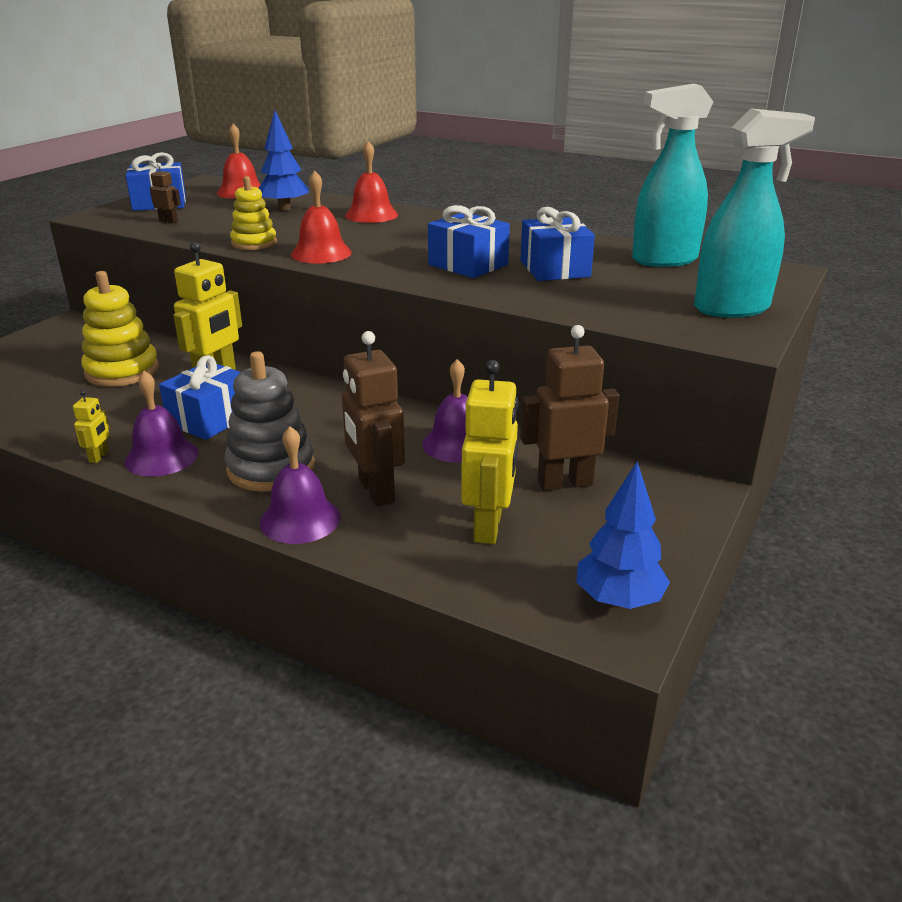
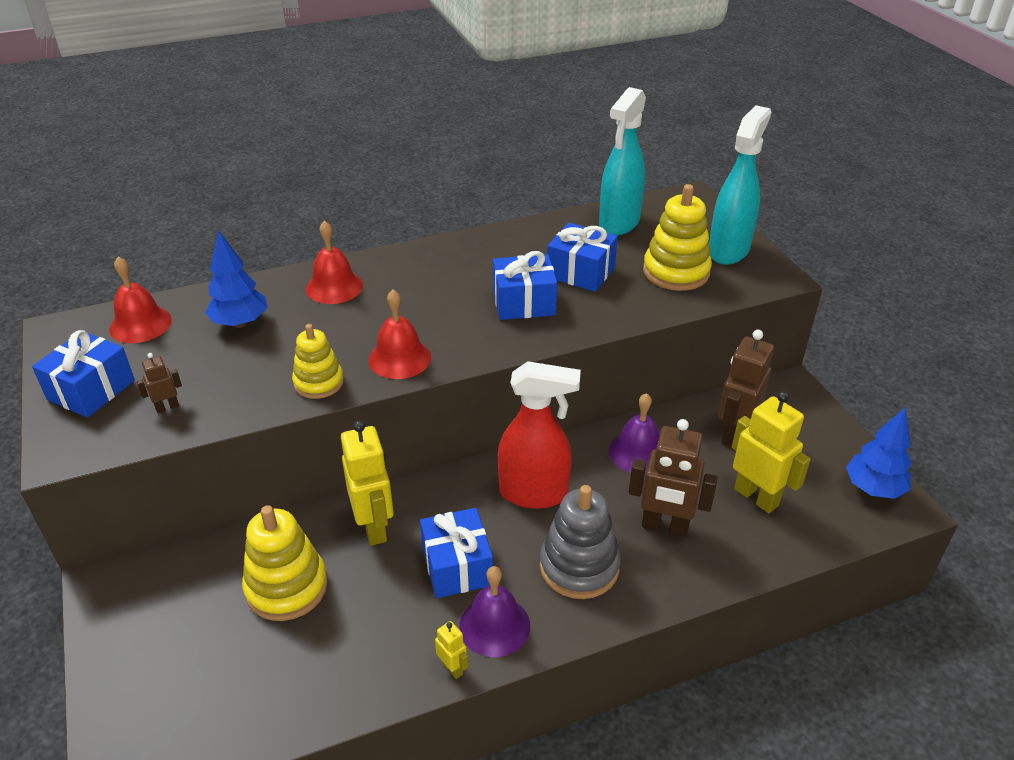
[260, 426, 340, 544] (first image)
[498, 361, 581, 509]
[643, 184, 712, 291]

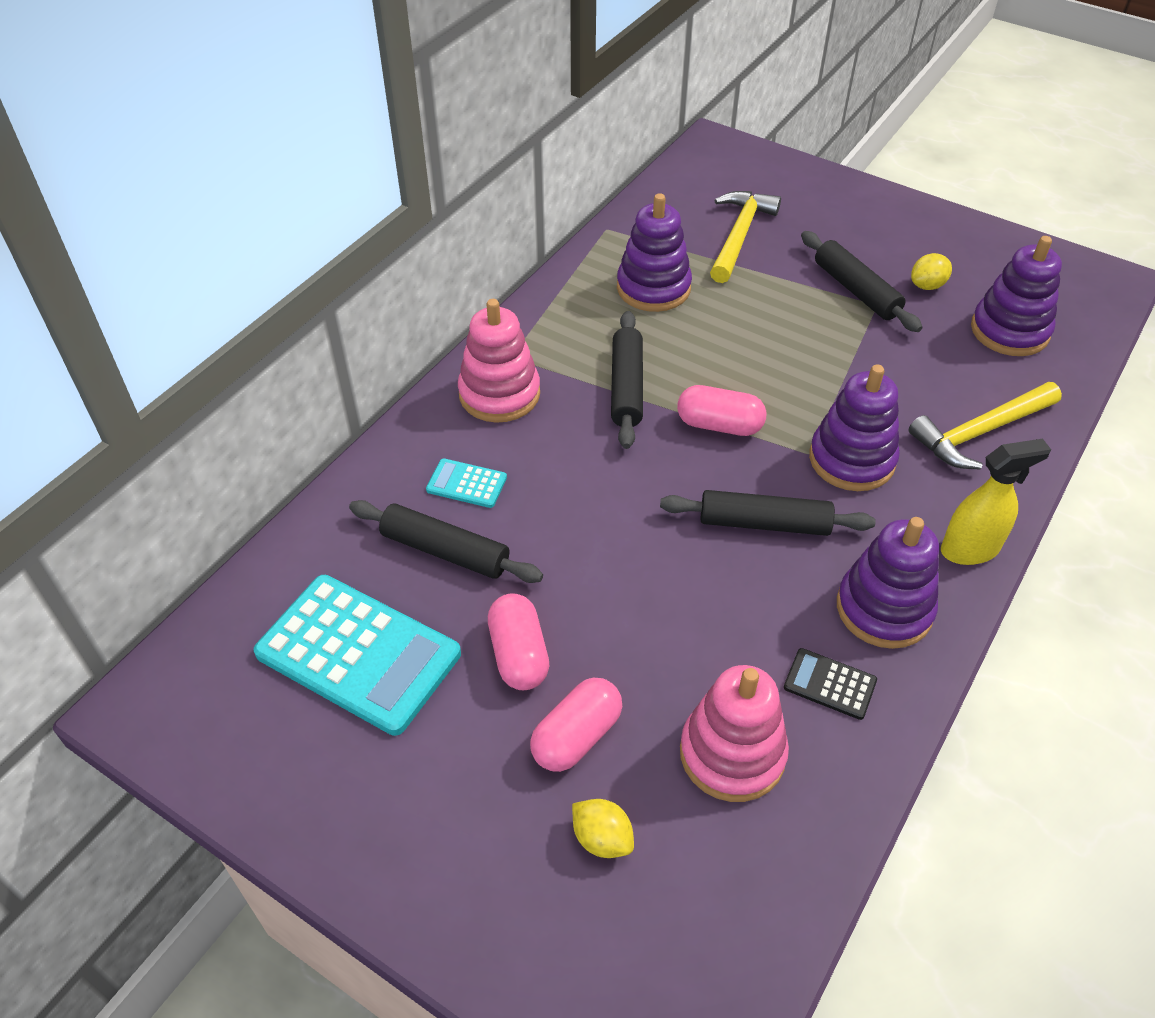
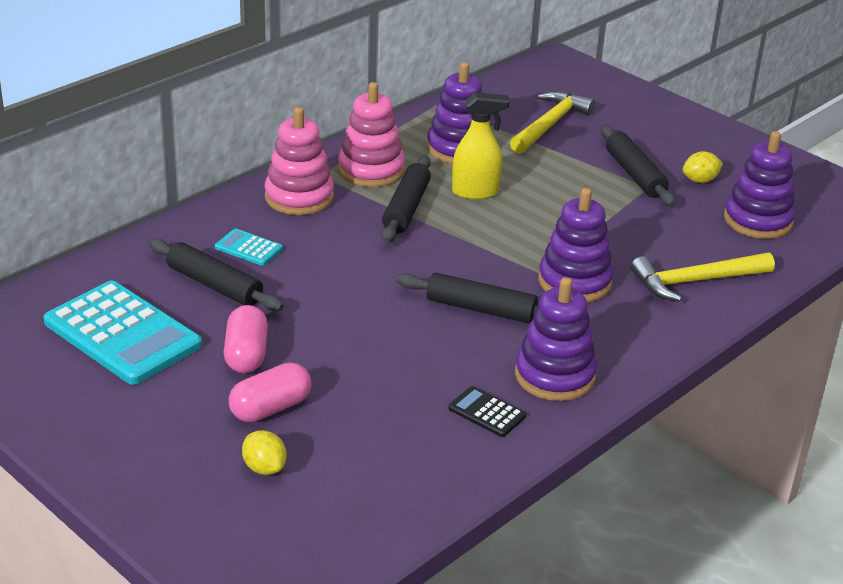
[677, 385, 767, 436] (first image)
[338, 82, 405, 187]
[452, 92, 510, 200]

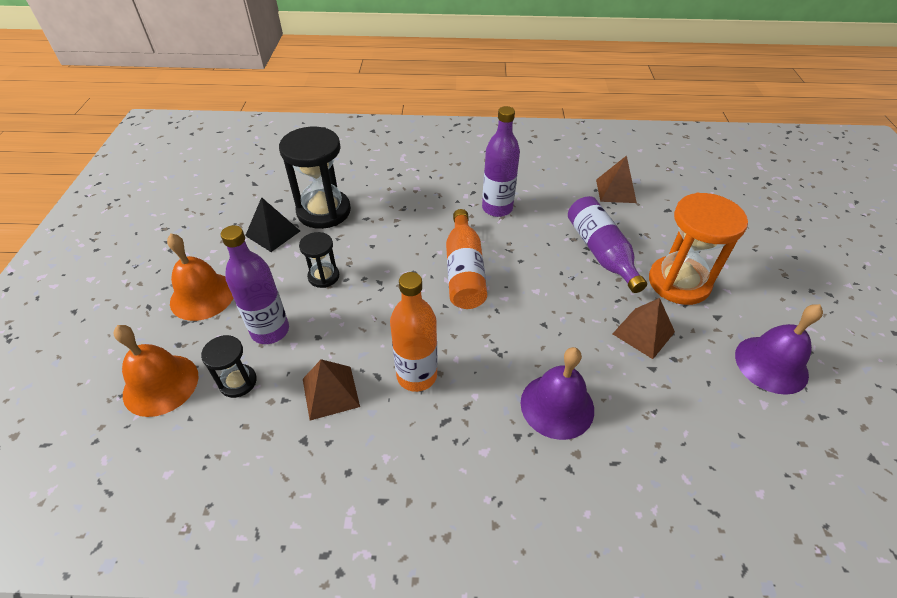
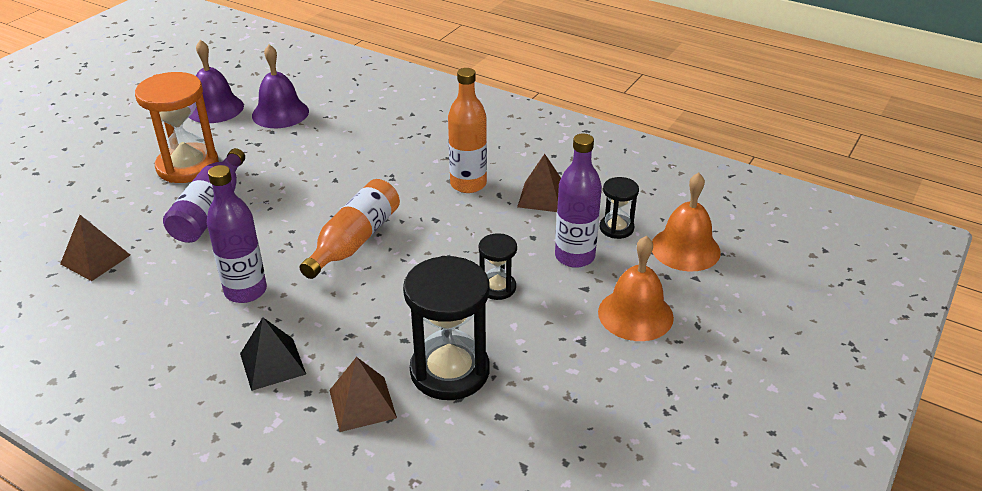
[240, 317, 306, 391]
[252, 44, 309, 128]
[329, 357, 397, 432]

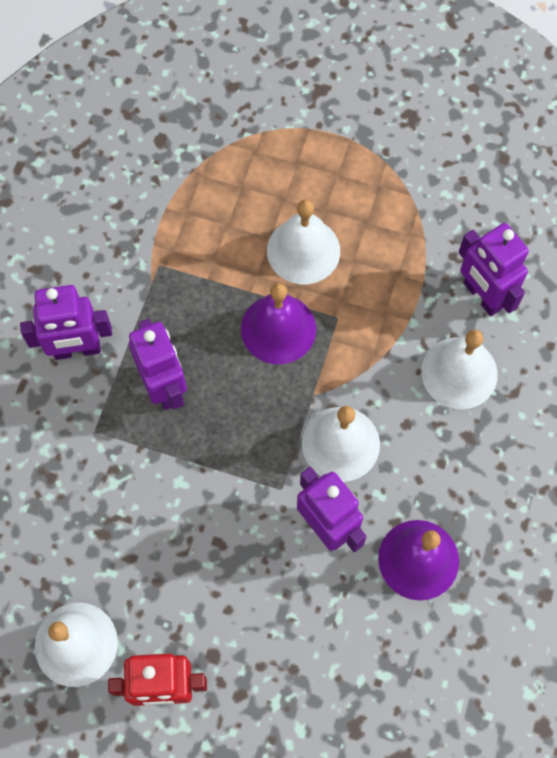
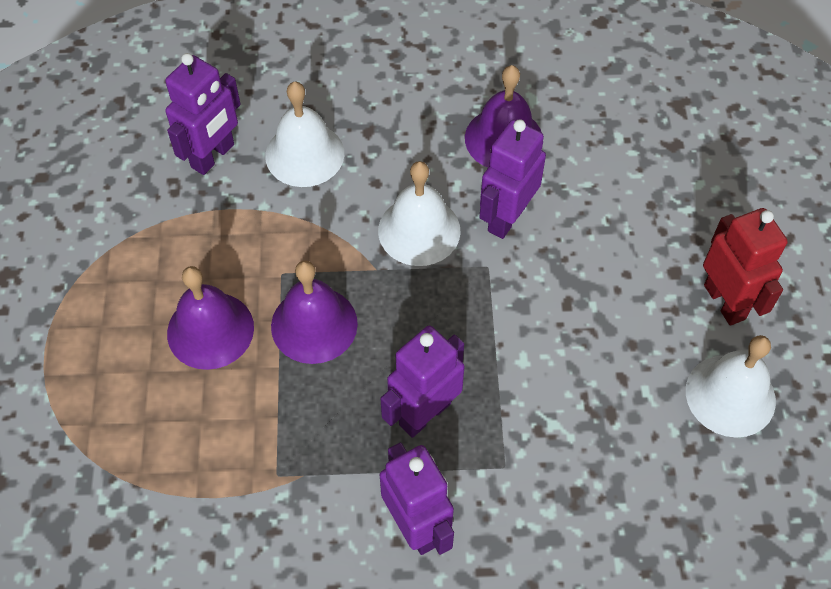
[167, 266, 254, 370]

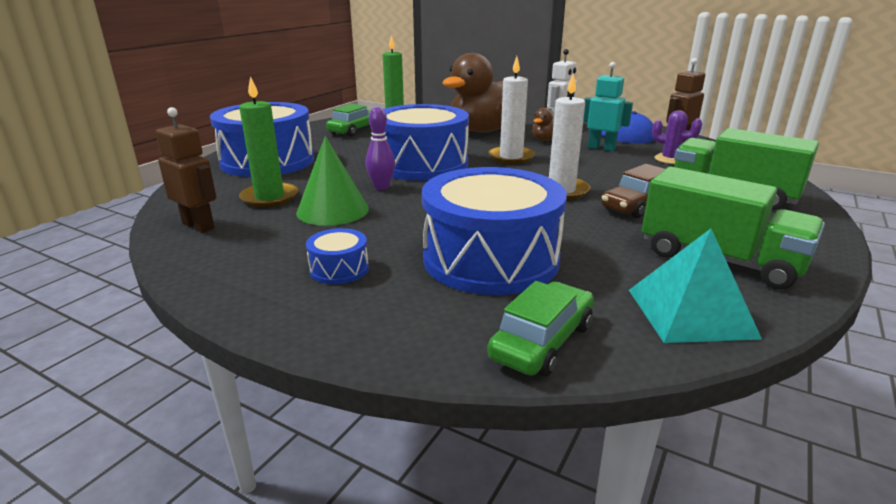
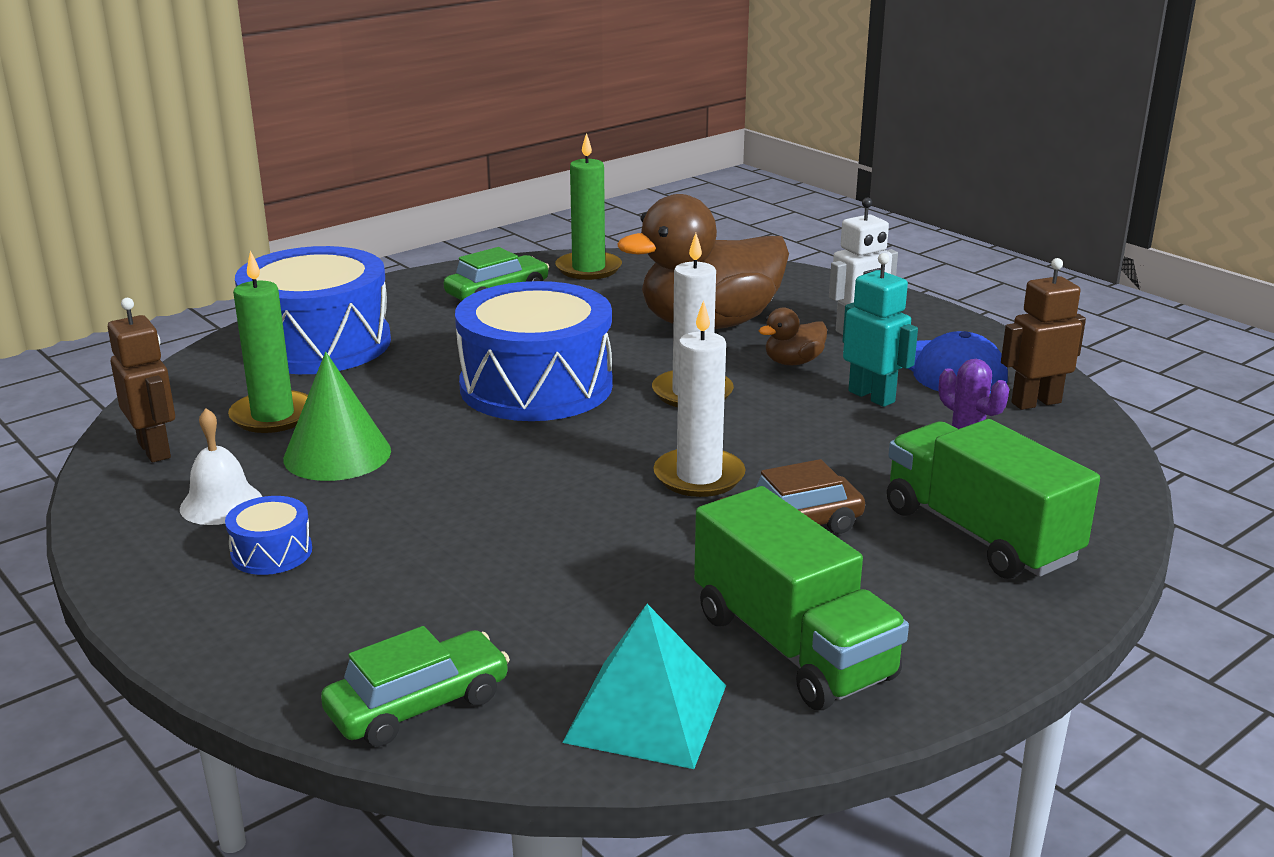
[366, 107, 395, 190] (first image)
[422, 167, 567, 295] (first image)
[180, 408, 262, 525]

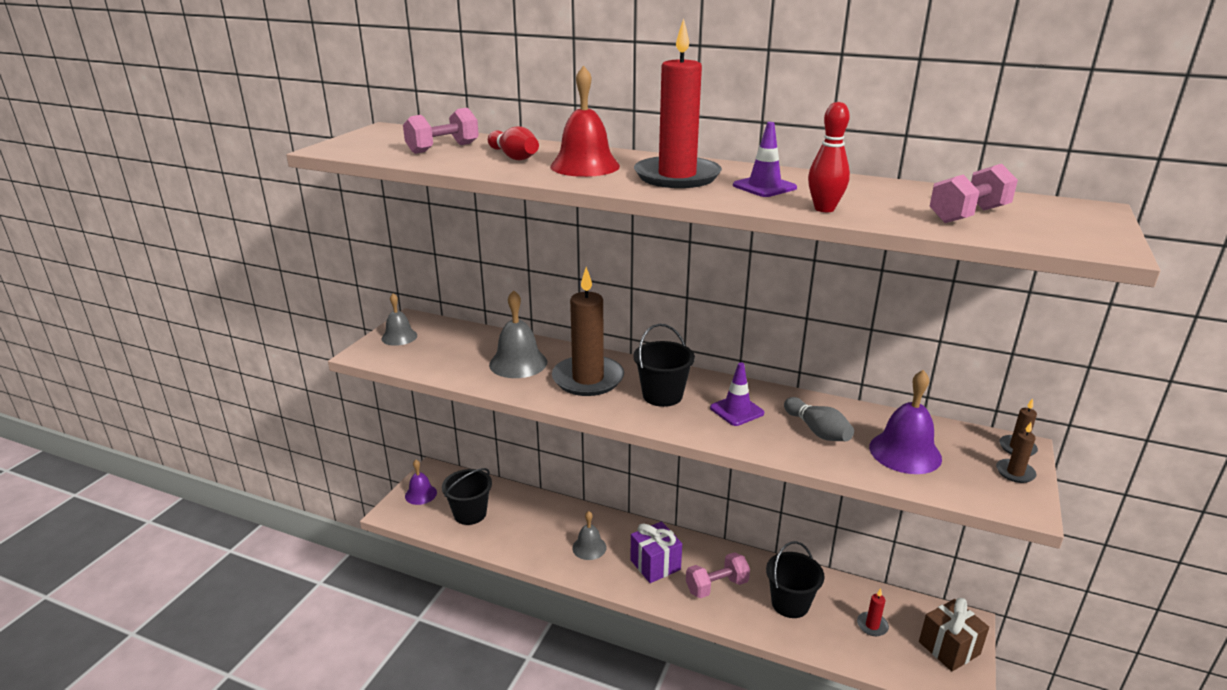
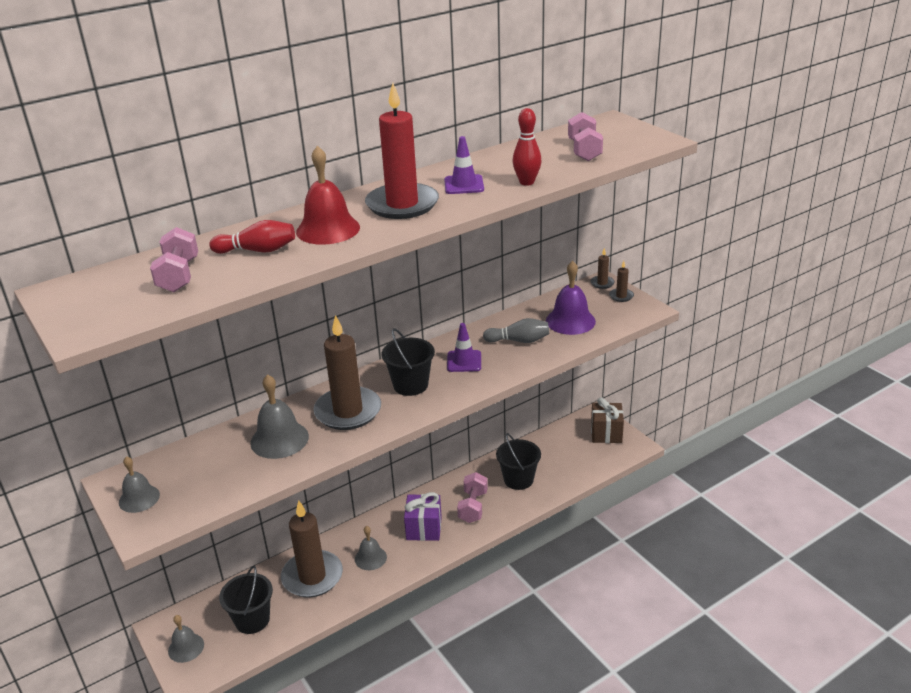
[168, 615, 204, 663]
[857, 589, 889, 636] (first image)
[281, 501, 343, 598]

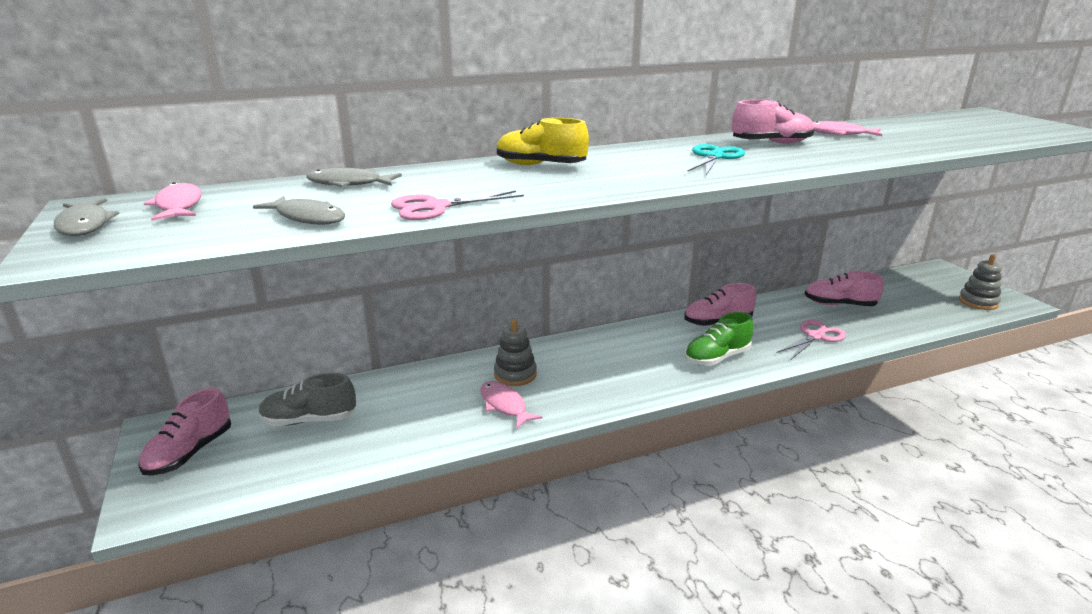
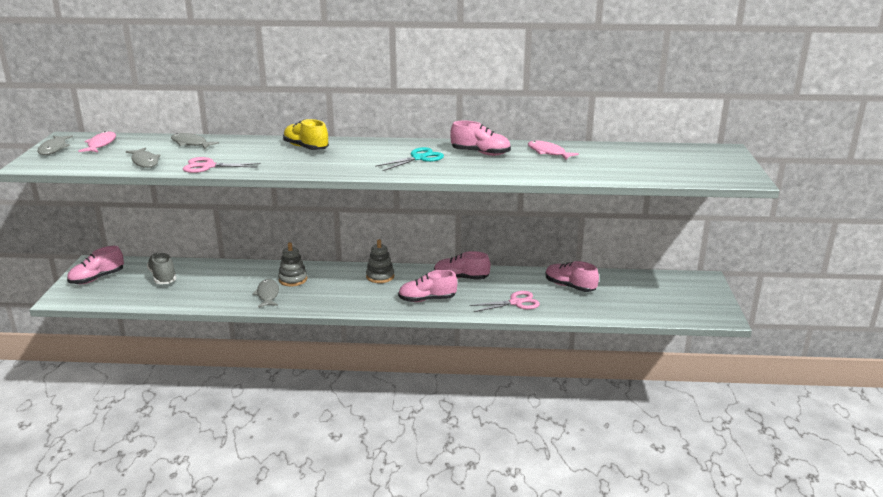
[147, 253, 177, 284]
[252, 279, 279, 307]
[398, 270, 458, 302]
[366, 239, 394, 283]

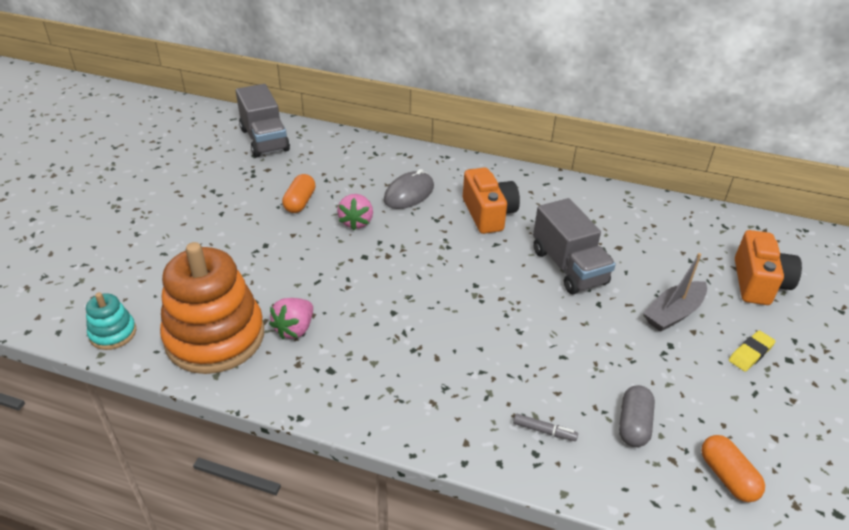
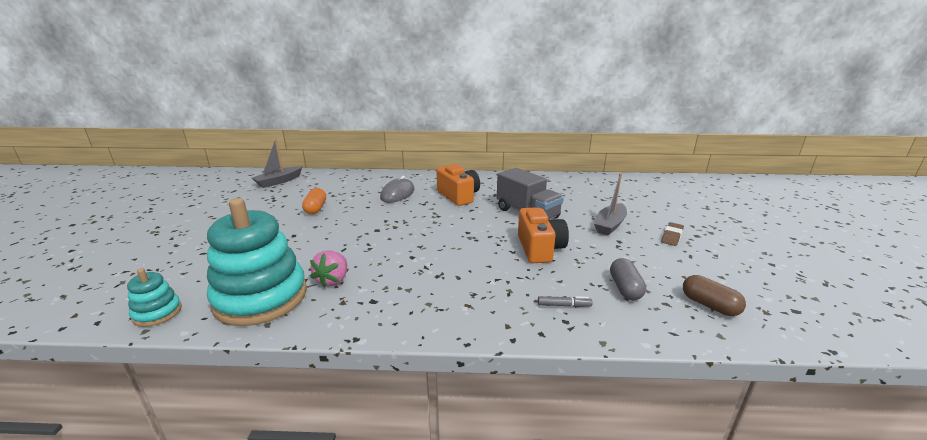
[207, 198, 307, 326]
[252, 139, 302, 188]
[337, 194, 373, 230] (first image)
[683, 275, 746, 316]
[661, 222, 684, 246]
[518, 207, 569, 263]

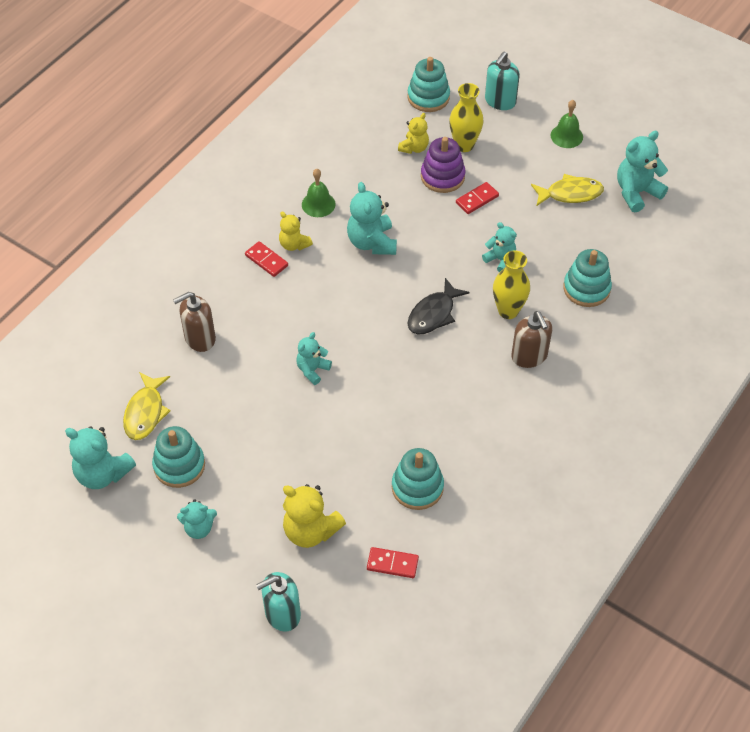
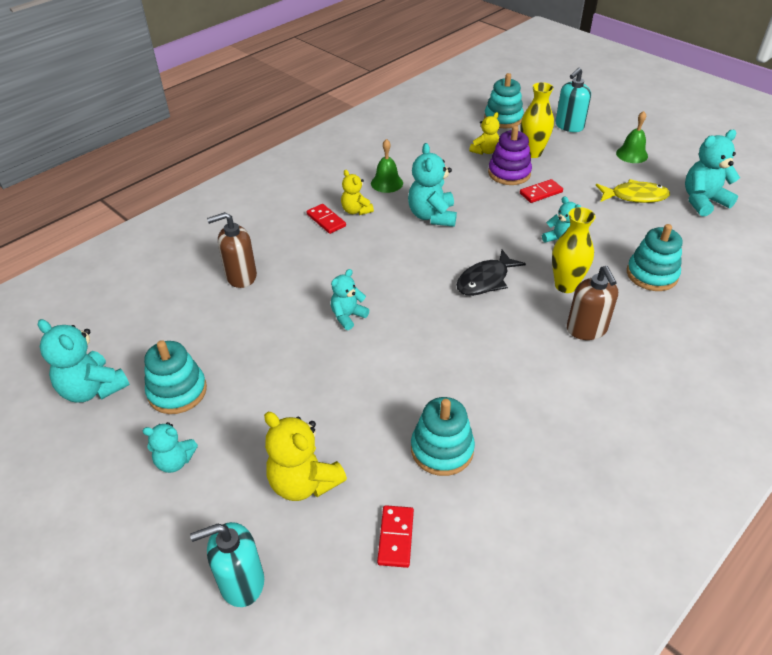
[123, 372, 171, 440] (first image)
[377, 505, 414, 568]

